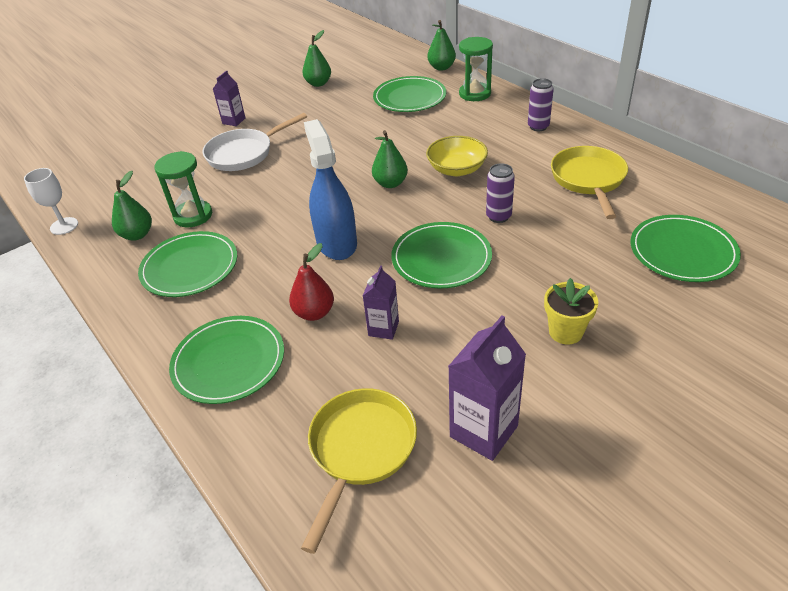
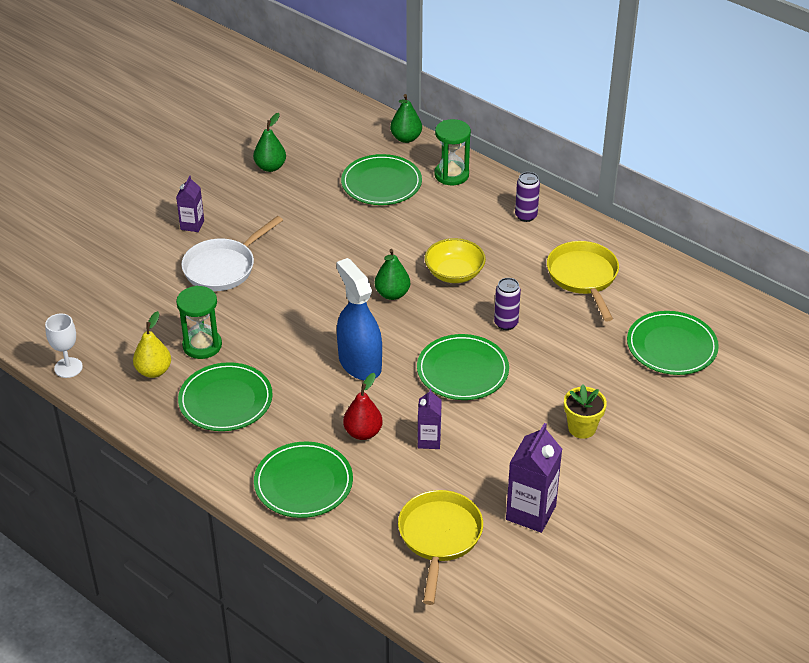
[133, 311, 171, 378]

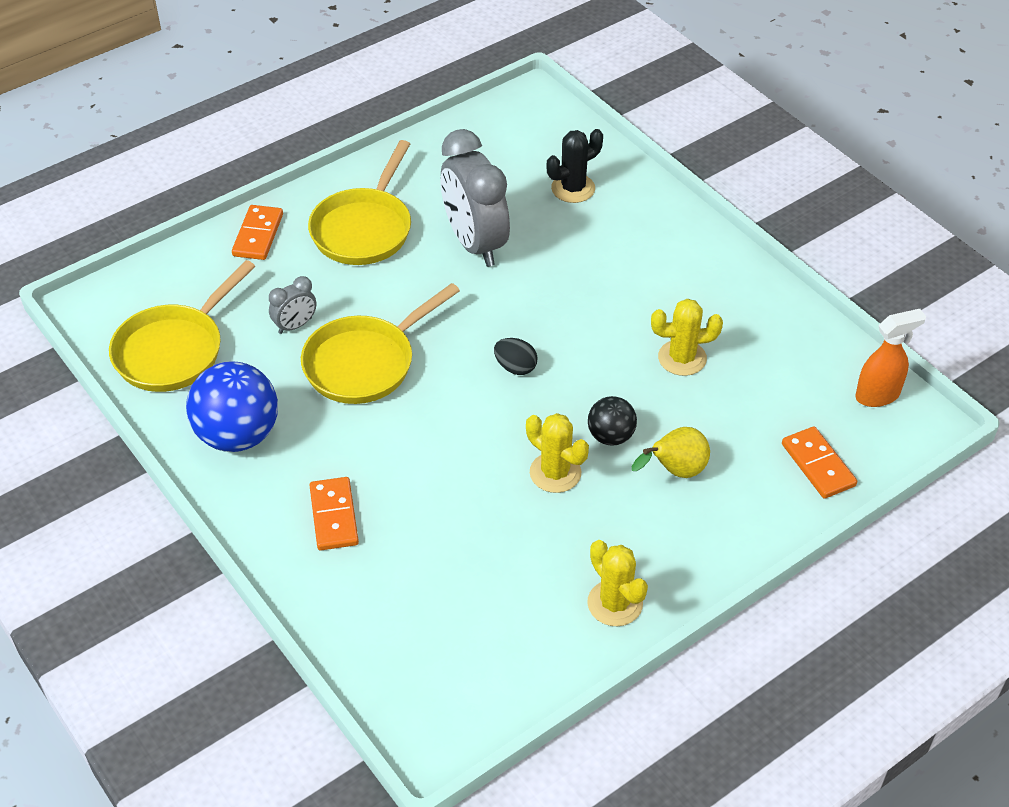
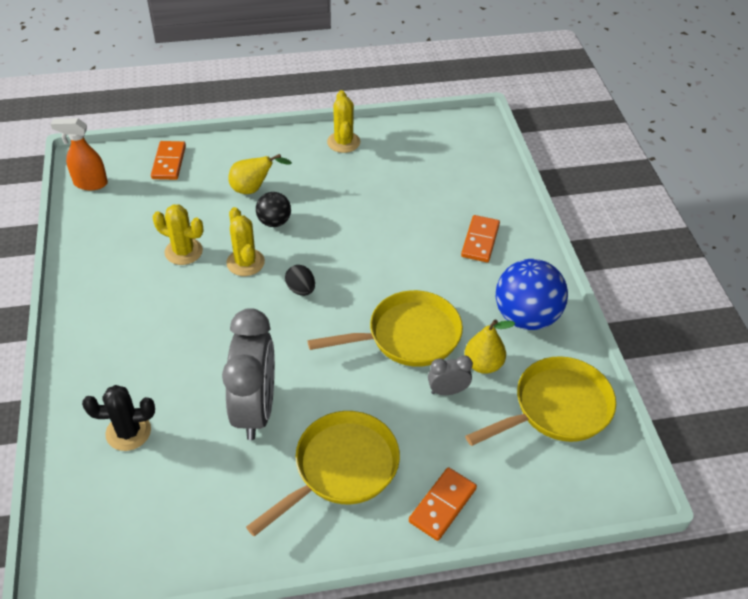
[226, 207, 265, 276]
[464, 319, 515, 374]

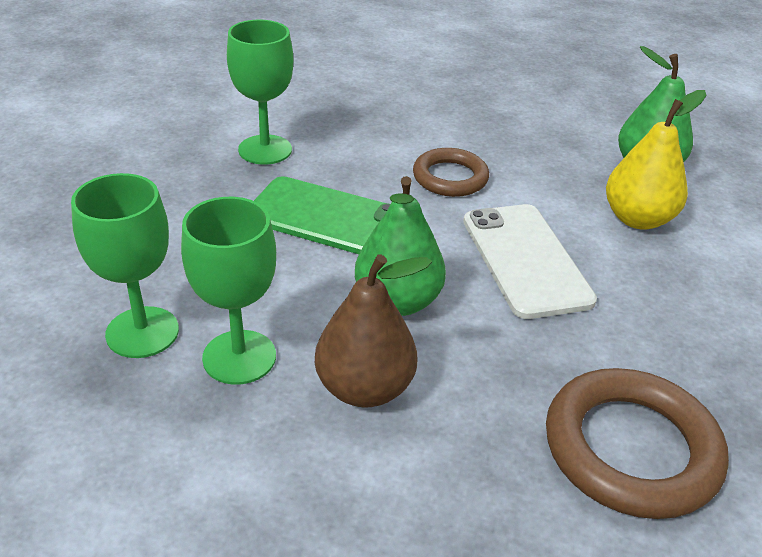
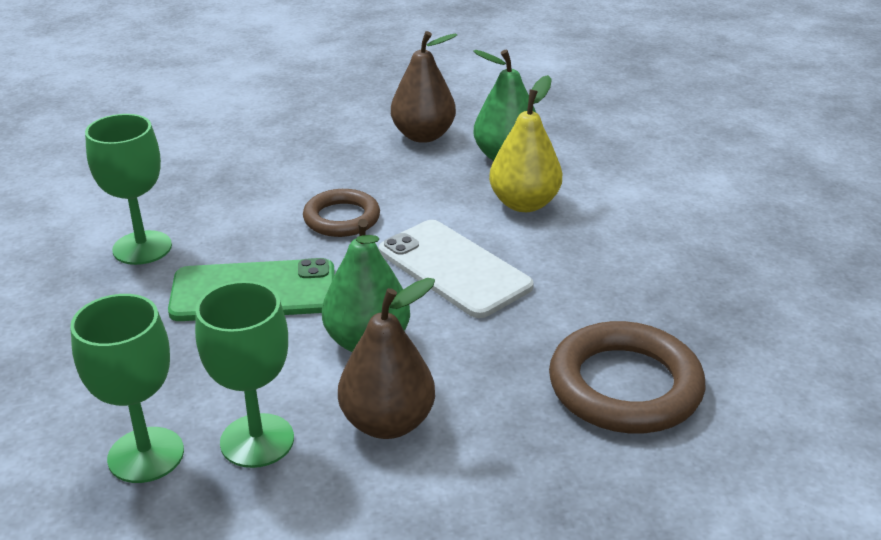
[391, 31, 457, 143]

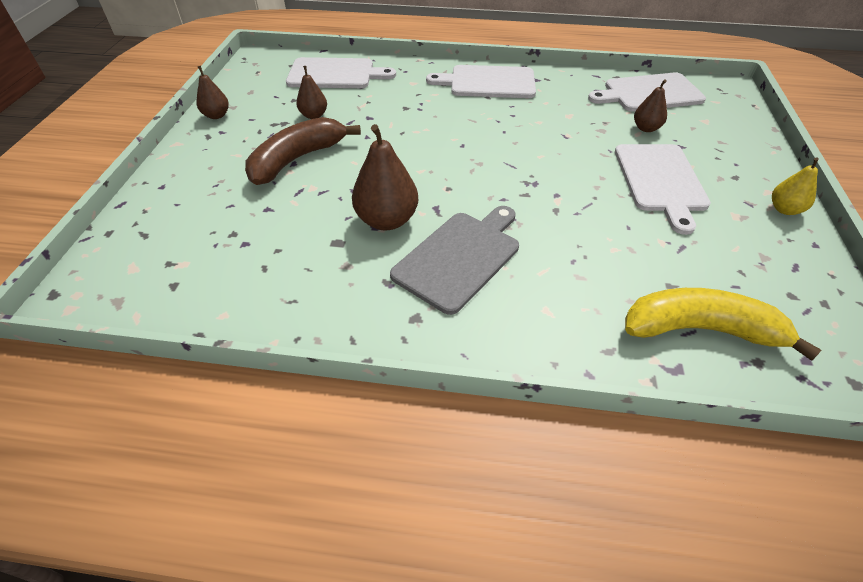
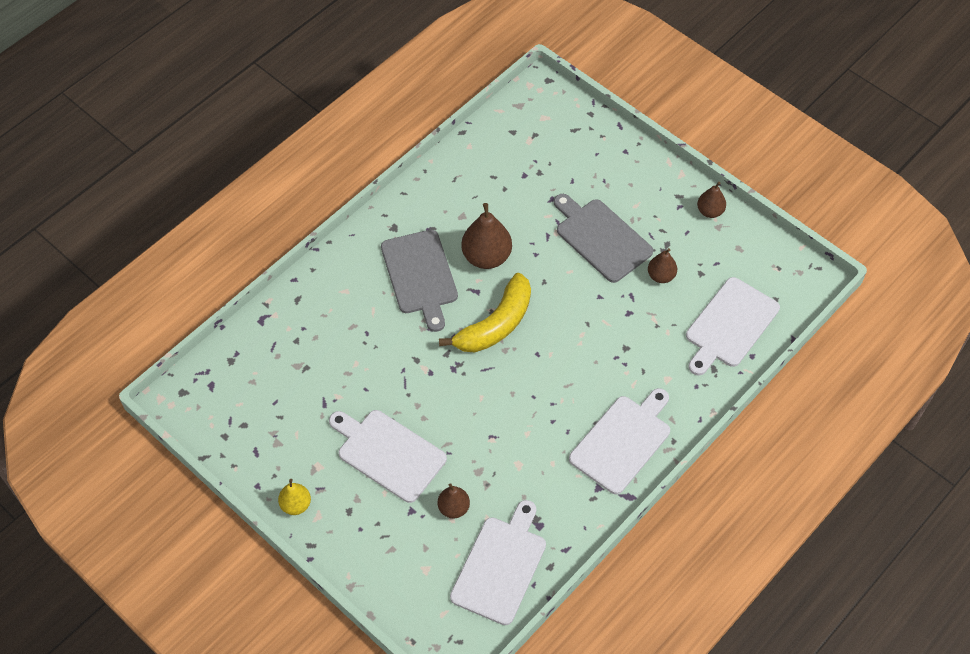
[554, 194, 653, 283]
[439, 273, 531, 352]

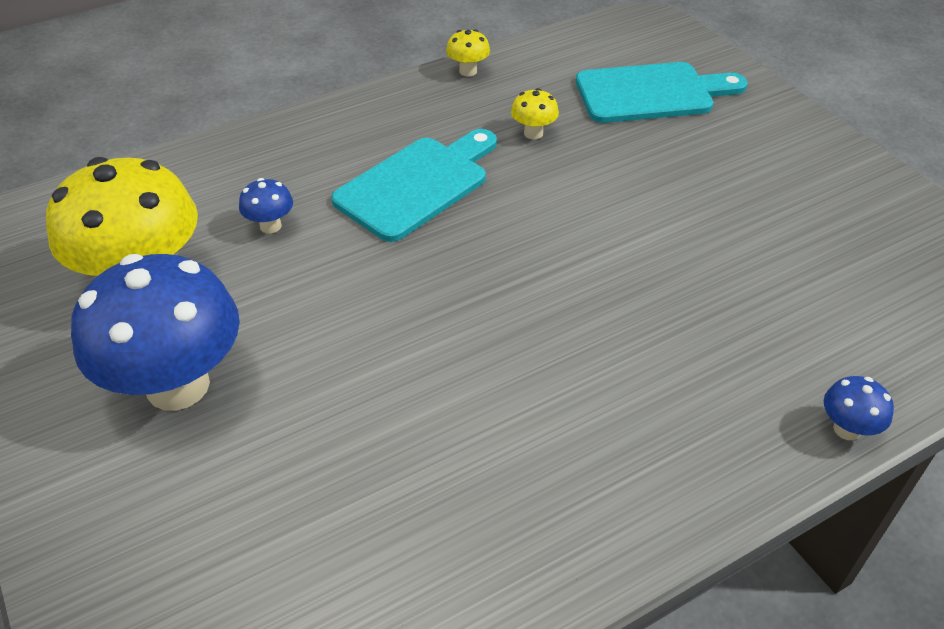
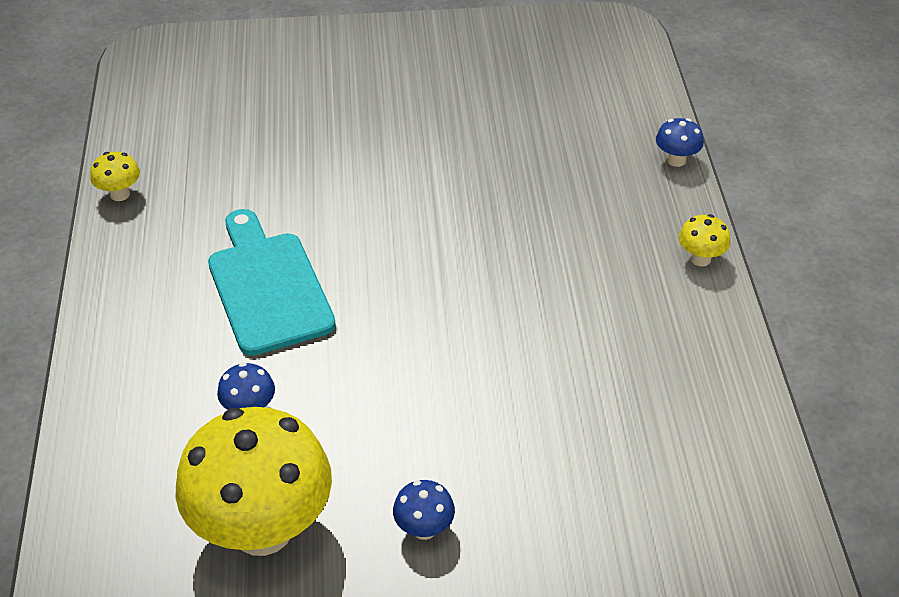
[393, 480, 455, 540]
[679, 214, 731, 266]
[576, 62, 748, 123] (first image)

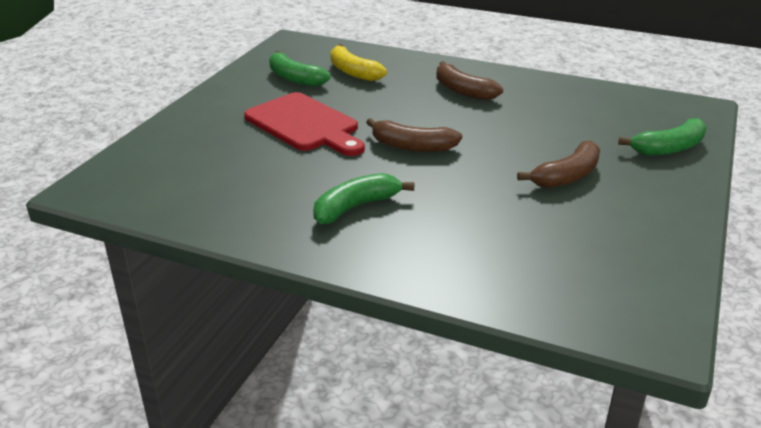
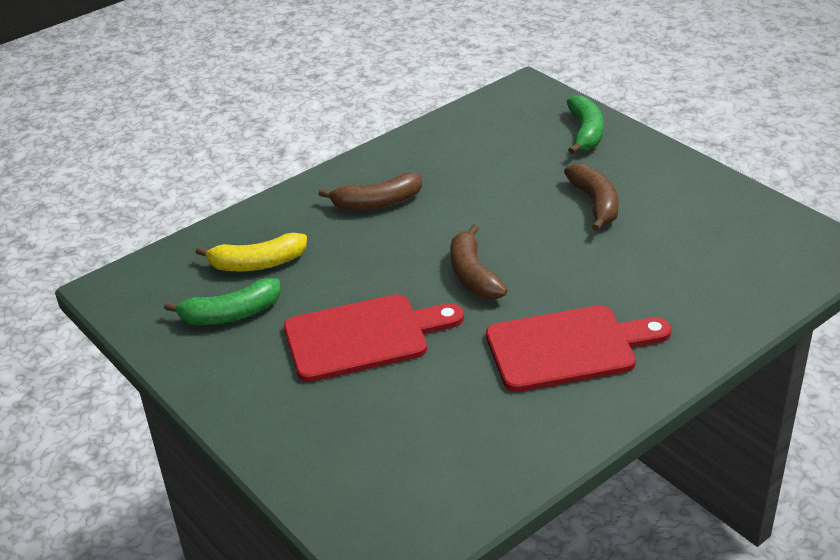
[486, 305, 671, 392]
[451, 224, 508, 299]

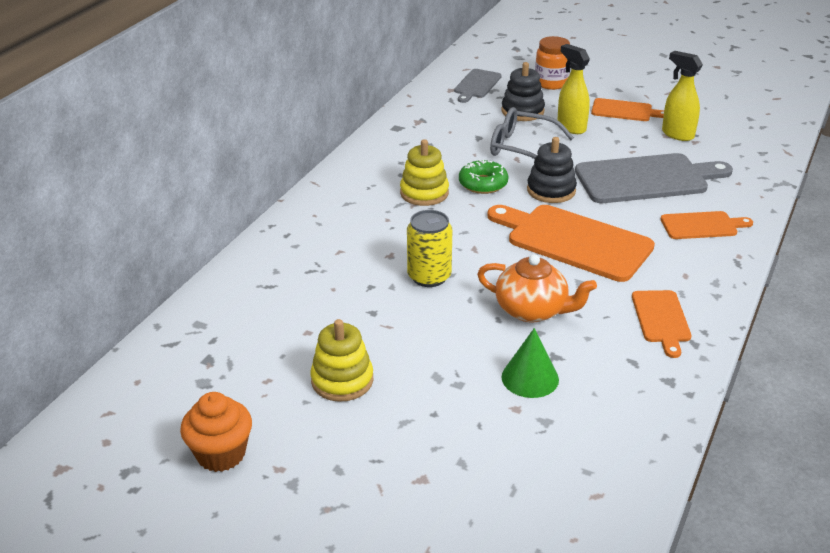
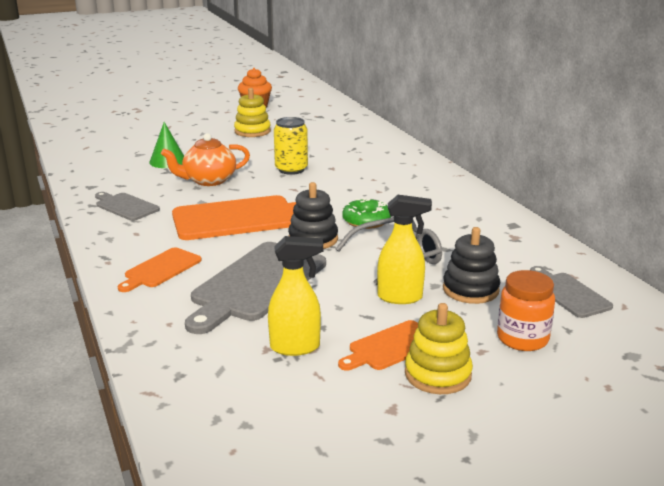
[405, 303, 473, 394]
[95, 192, 160, 221]

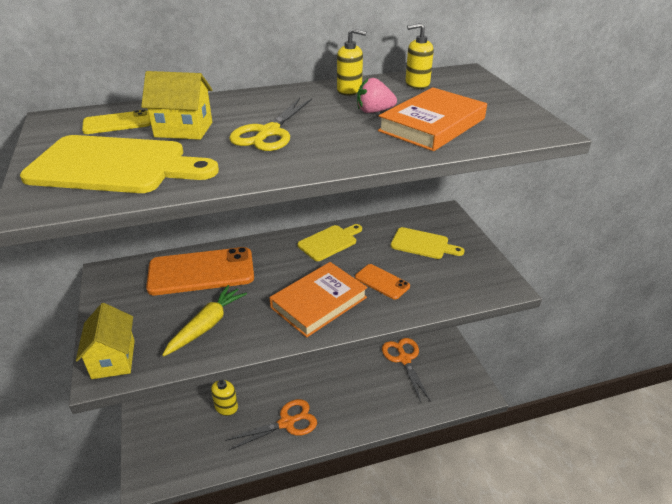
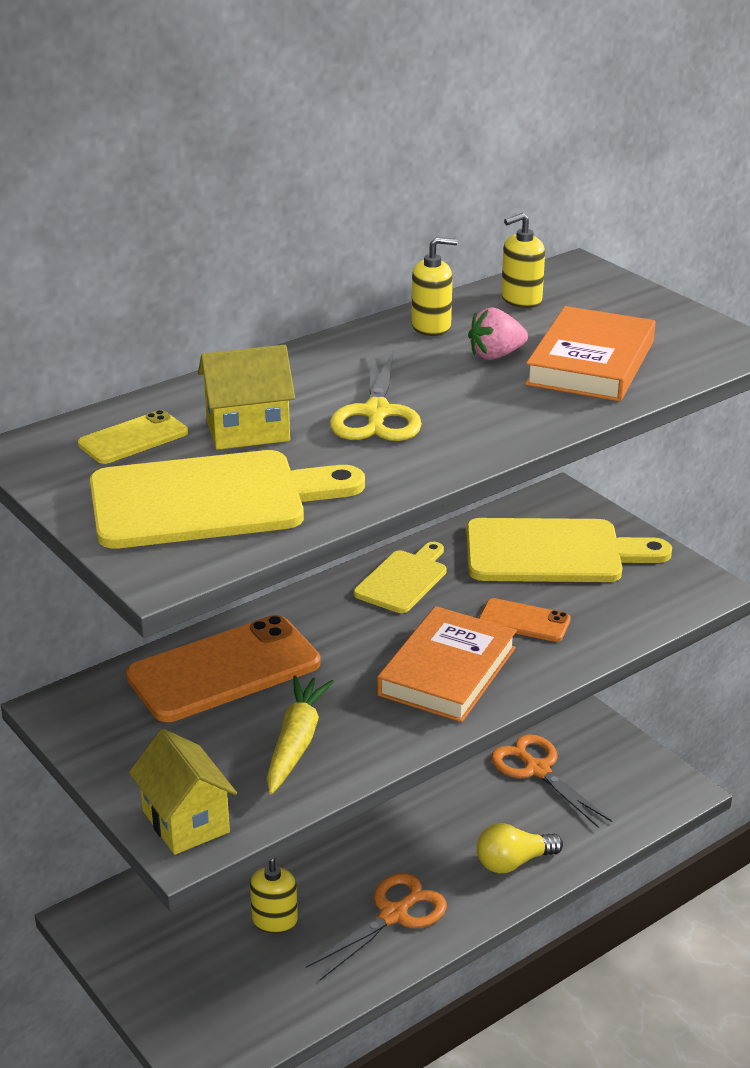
[466, 518, 672, 582]
[476, 823, 563, 873]

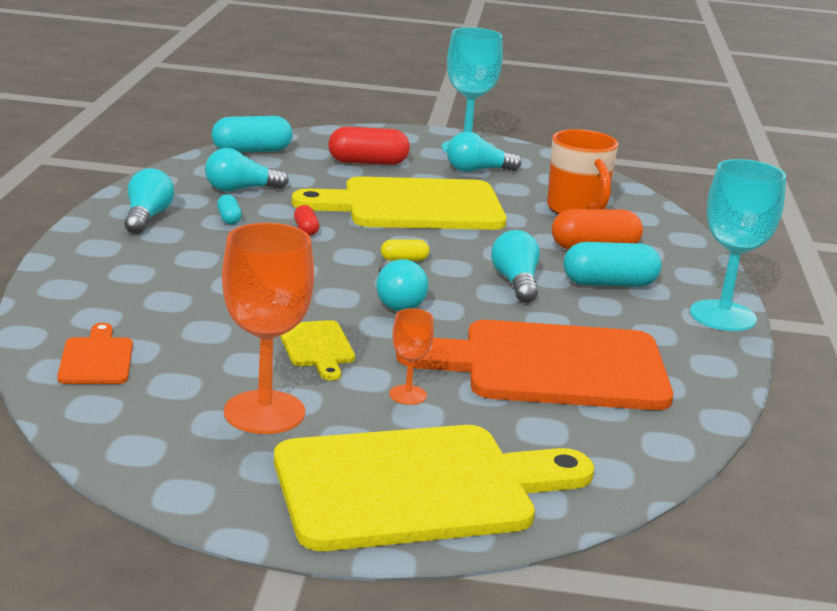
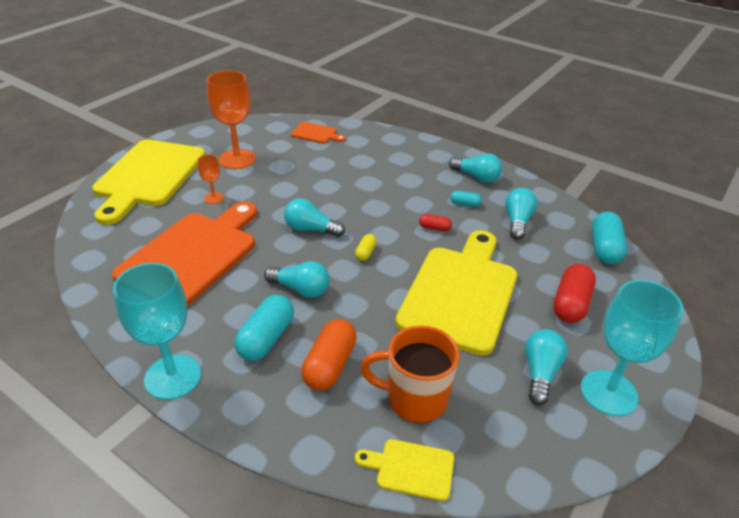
[355, 439, 454, 501]

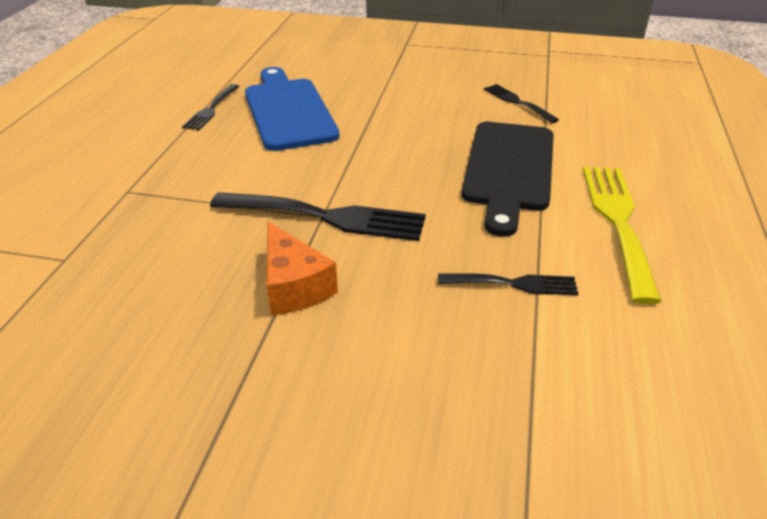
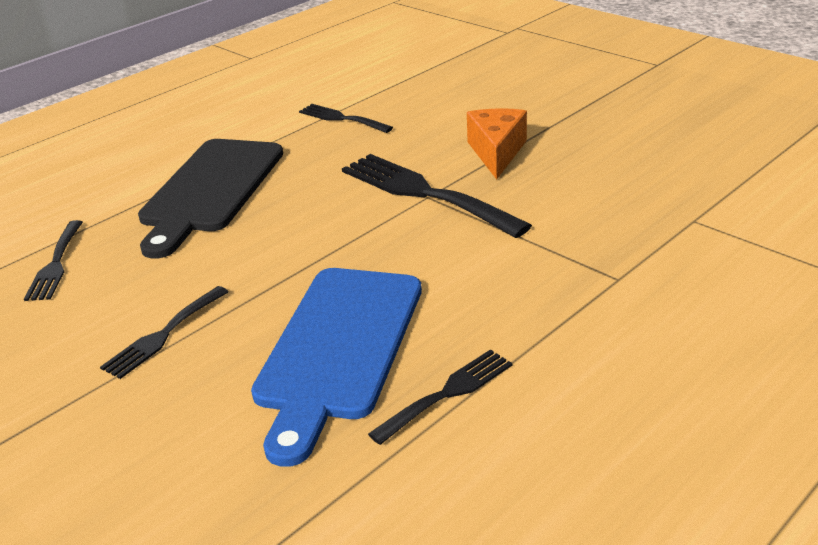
[138, 139, 283, 258]
[583, 167, 662, 304] (first image)
[100, 286, 229, 379]

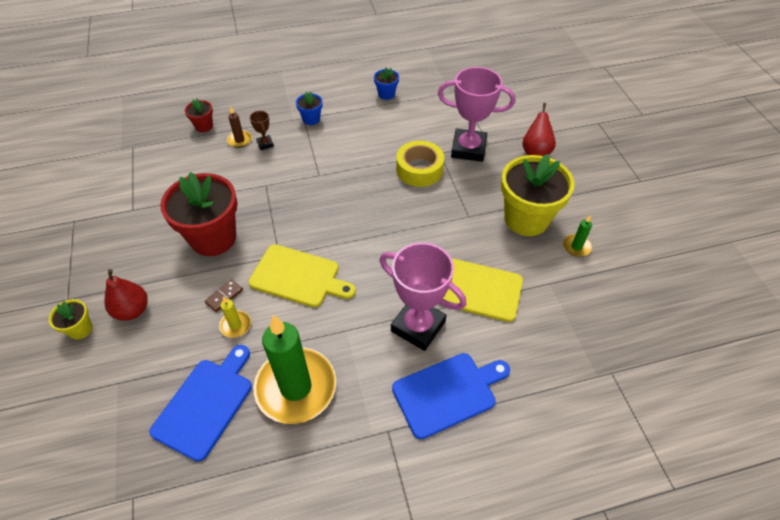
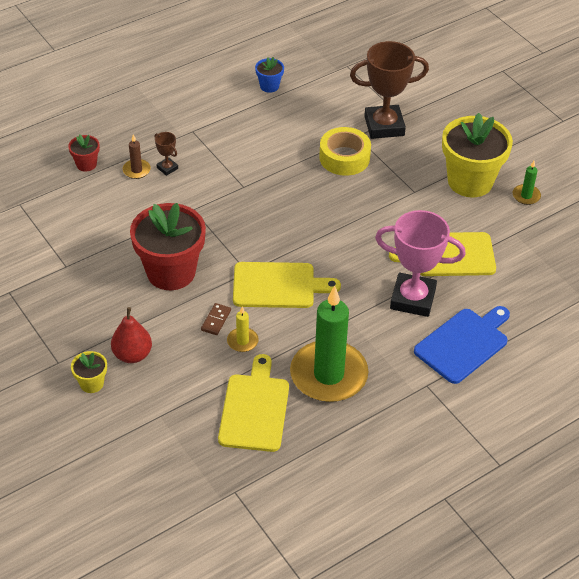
[218, 354, 289, 452]
[296, 92, 323, 125] (first image)
[350, 41, 429, 139]
[522, 103, 556, 156] (first image)

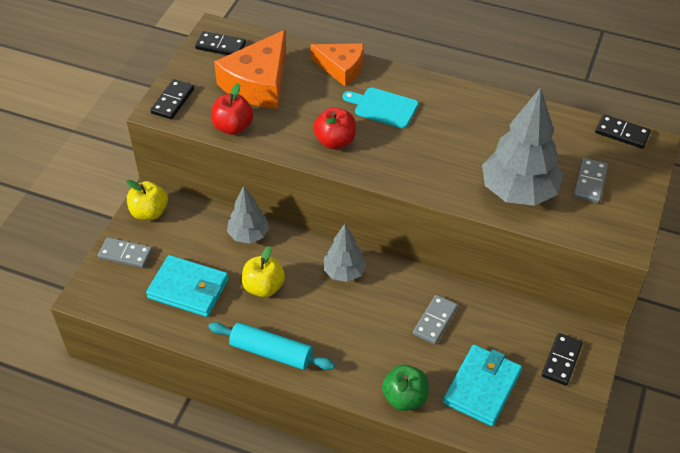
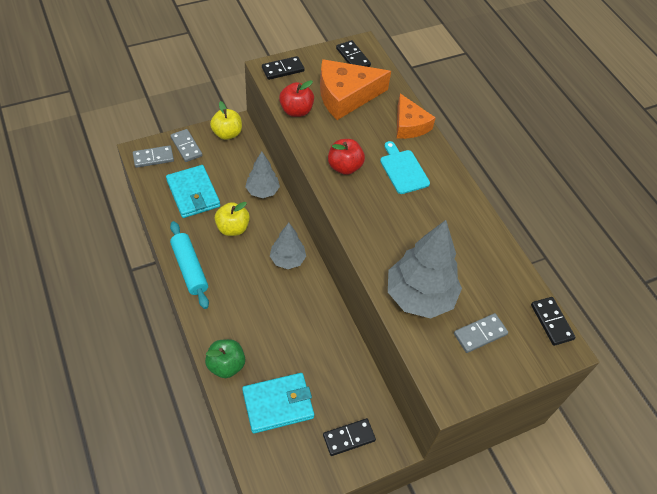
[133, 145, 174, 168]

